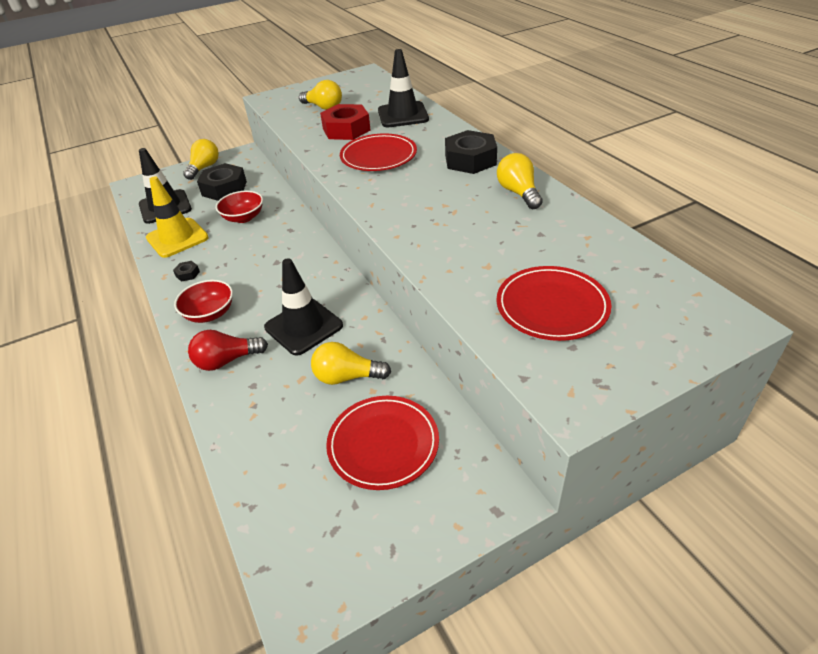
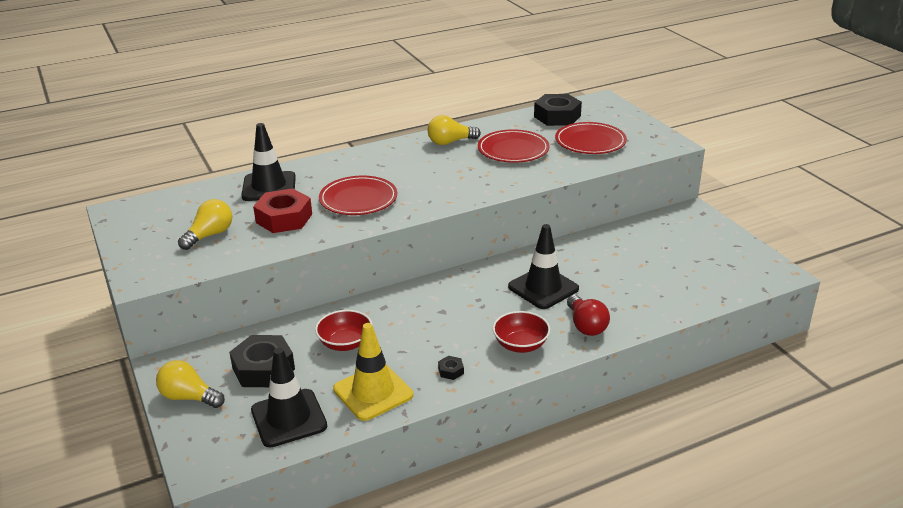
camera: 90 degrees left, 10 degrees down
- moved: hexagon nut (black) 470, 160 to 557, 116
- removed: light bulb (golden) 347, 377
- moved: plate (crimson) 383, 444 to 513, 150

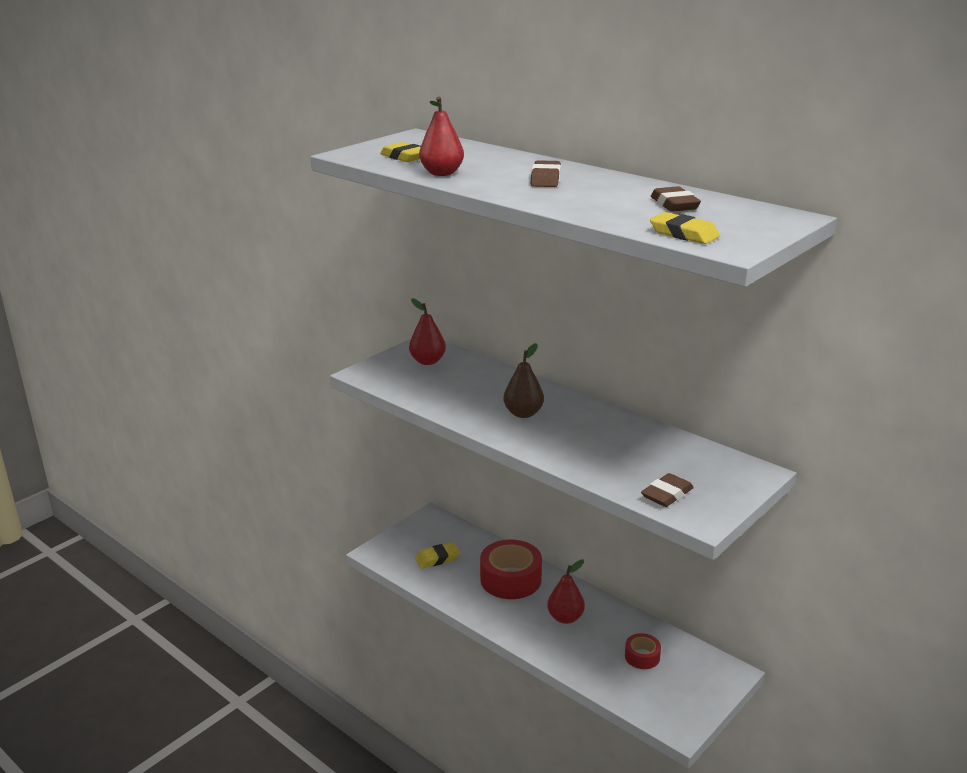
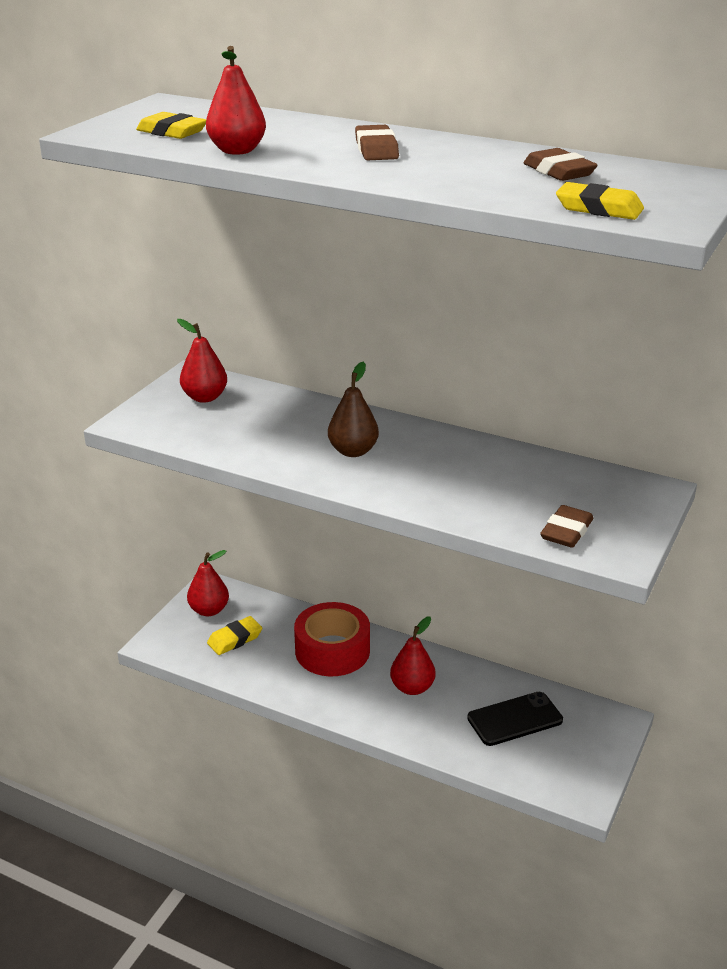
camera: 15 degrees left, 5 degrees up
- replaced: sticky tape (crimson) 642, 656 to phone (black) 515, 719
- added: pear (crimson) 209, 610

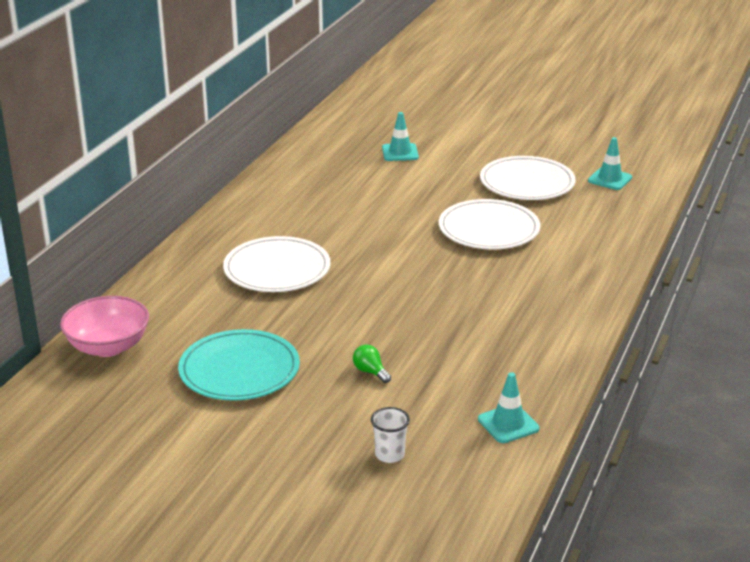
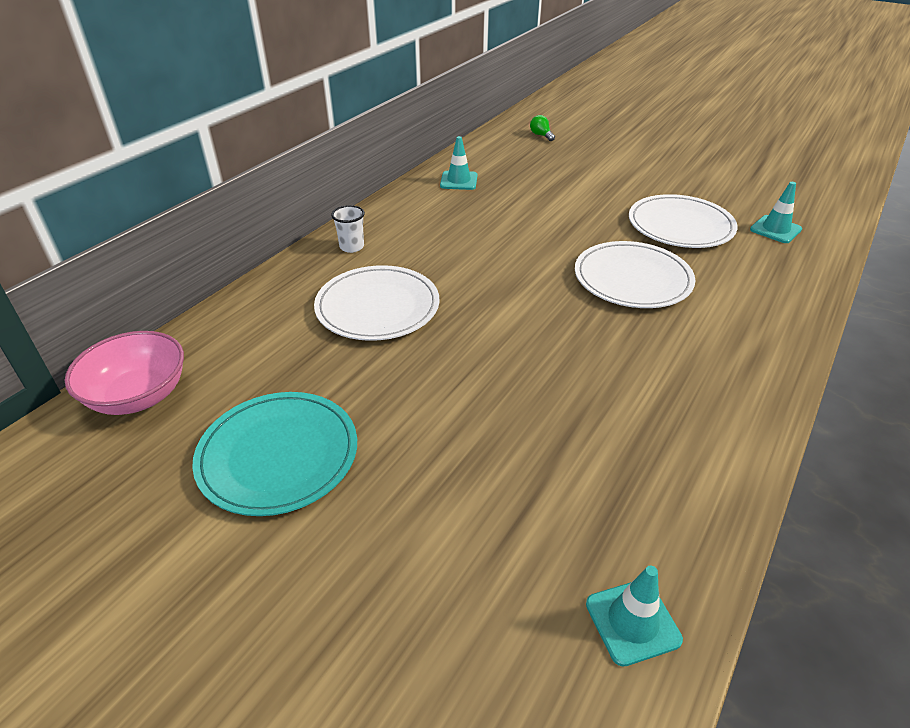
camera: 10 degrees right, 10 degrees up
- moved: safety cone (aqua) 400, 152 to 459, 181
- moved: light bulb (green) 370, 372 to 541, 135
- moved: beaker (snow-white) 389, 455 to 352, 247

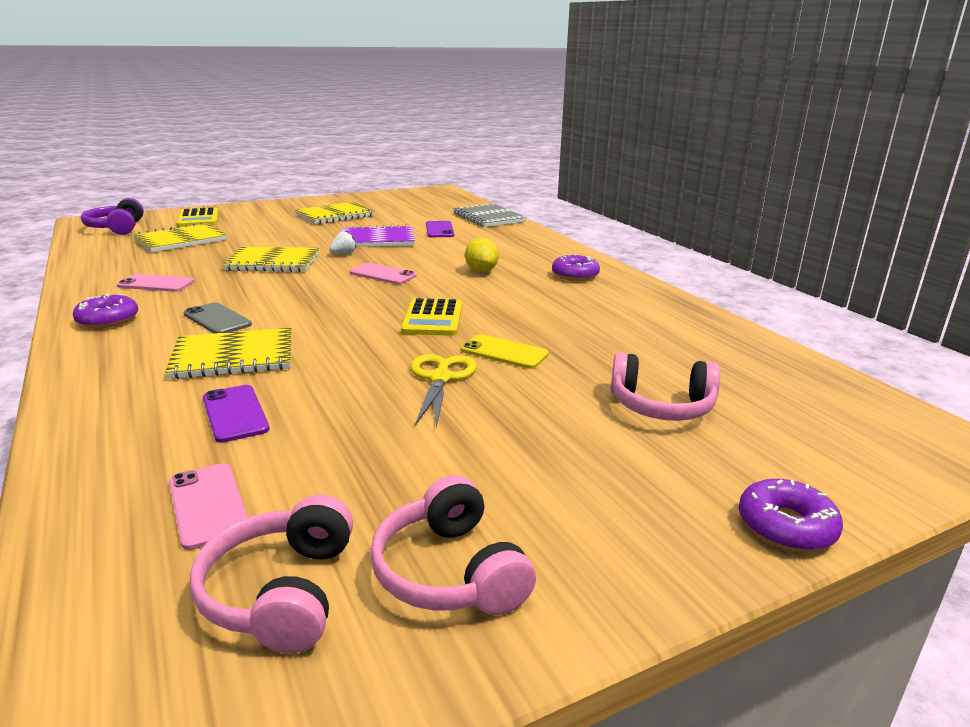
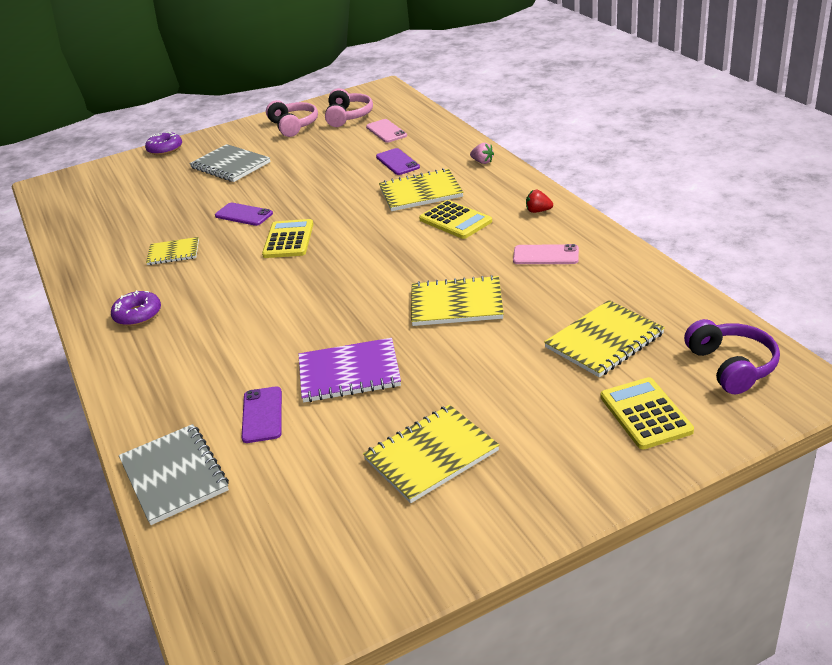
camera: 175 degrees left, 10 degrees up
- removed: toy strawberry (snow-white) 343, 254
- removed: toy lemon (golden) 481, 271
- removed: phone (rosy) 383, 274
- replaced: donut (violet) 108, 320 to toy strawberry (crimson) 538, 211
- replaced: phone (ash-grey) 217, 319 to pocket calculator (golden) 455, 220
- recoloured: phone (golden) 504, 352 to phone (violet) 244, 215
- removed: headphones (rosy) 661, 406
- removed: pair of scissors (golden) 441, 378
- added: toy strawberry (rosy) 482, 162
- added: notebook (ash-grey) 230, 165
- added: notebook (golden) 173, 253

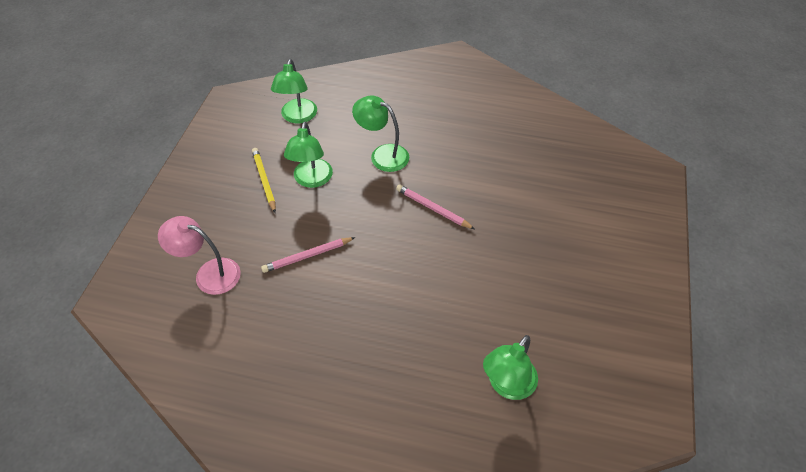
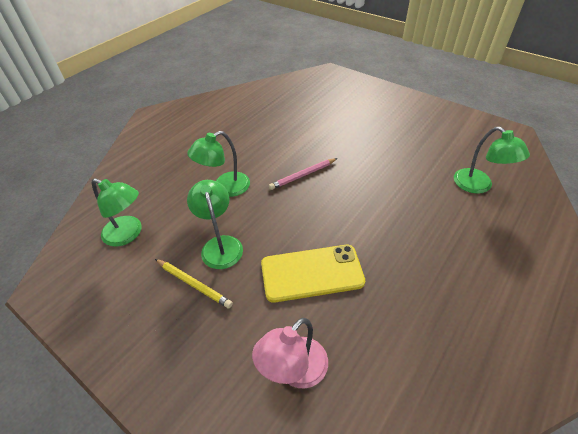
camera: 65 degrees left, 5 degrees down
- turned: reading lamp (green) 312, 180 = 220, 245 135 degrees counterclockwise
- turned: pencil (golden) 264, 180 = 193, 284 150 degrees counterclockwise
- replaced: pencil (rosy) 307, 256 to phone (golden) 312, 273

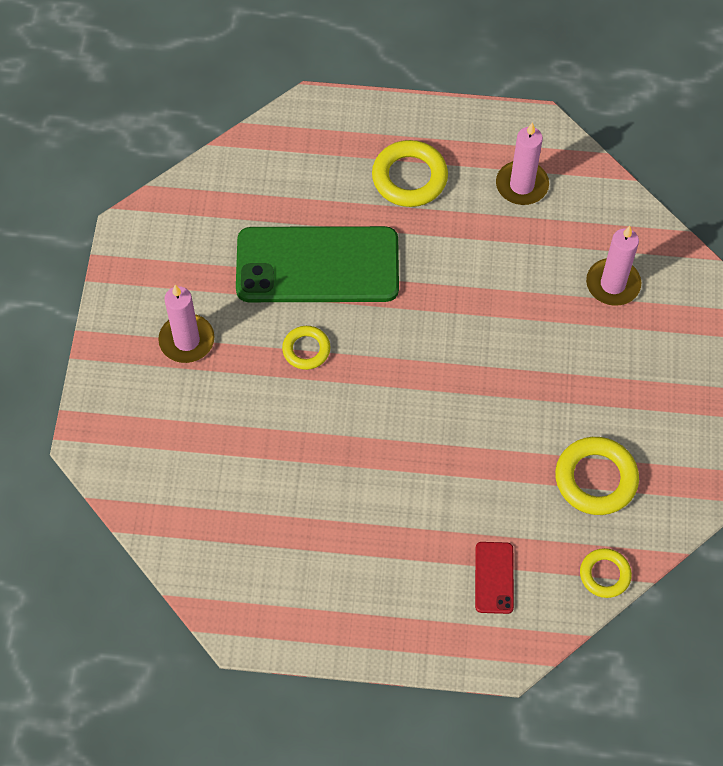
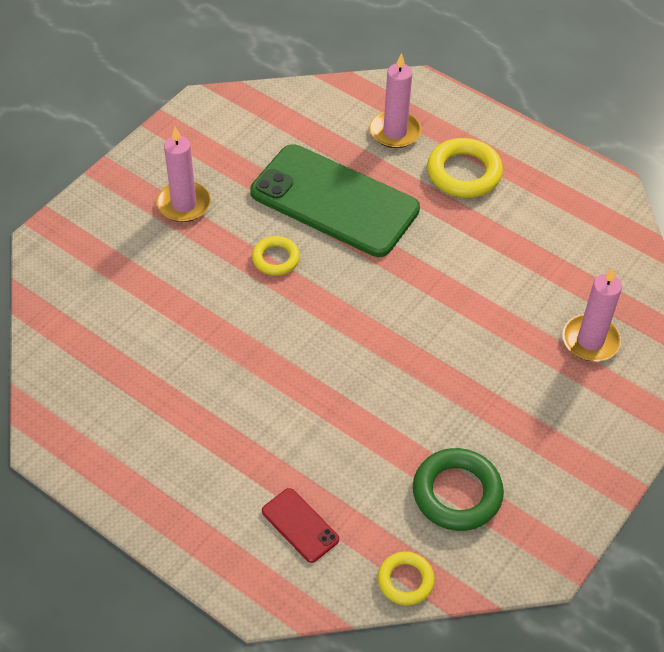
camera: 30 degrees right, 10 degrees down
- moved: pillar candle (rosy) 522, 185 to 395, 132
- recoloured: ring (golden) 596, 479 to ring (green) 457, 493
- turned: phone (crimson) 494, 577 = 300, 525 75 degrees counterclockwise

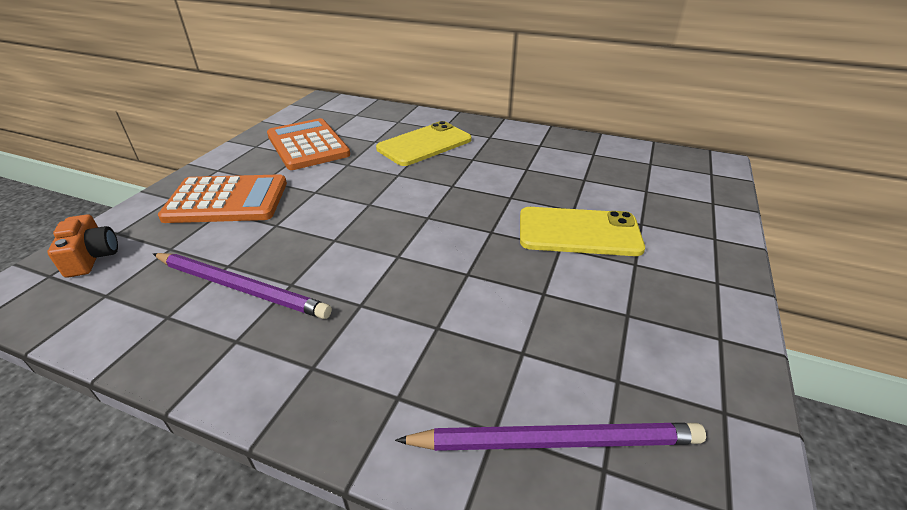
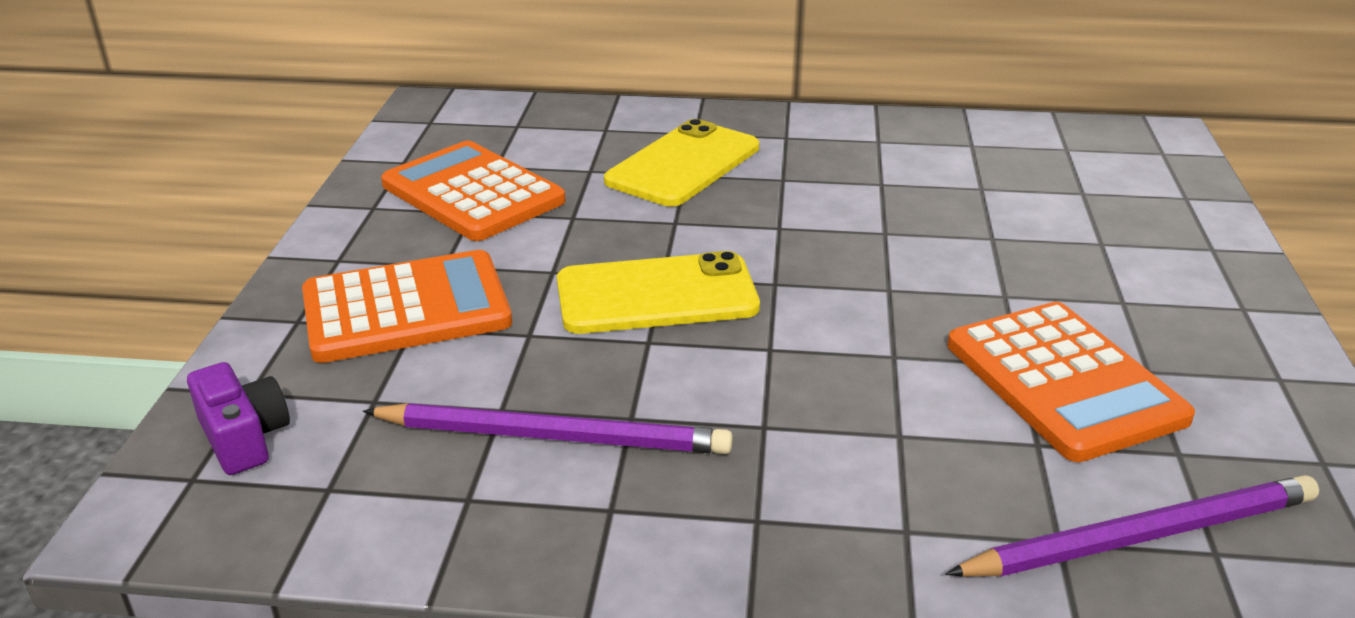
camera: 15 degrees left, 5 degrees down
- moved: phone (golden) 579, 232 to 656, 295
- recoloured: compact camera (bright orange) 92, 257 to compact camera (violet) 244, 437
- added: pocket calculator (bright orange) 1064, 381

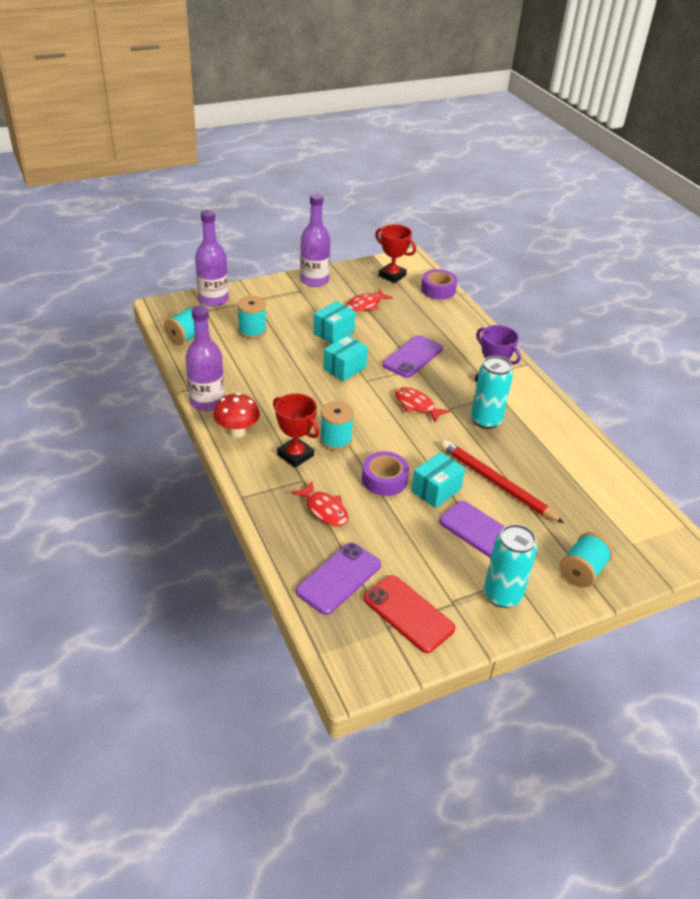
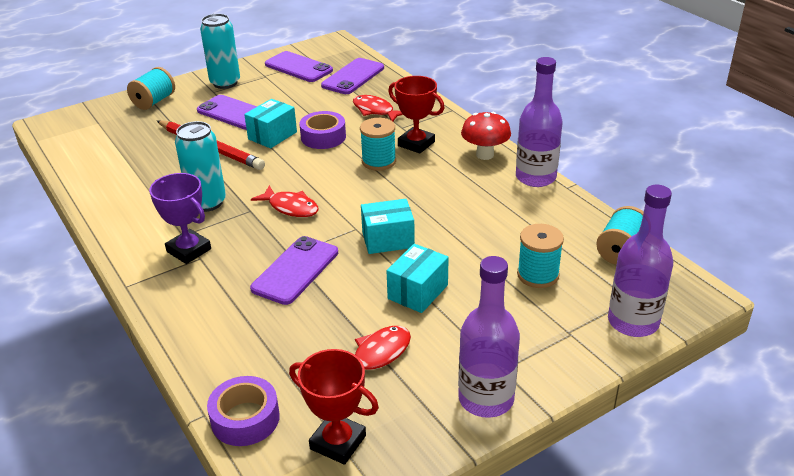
camera: 175 degrees right, 5 degrees down
- turned: package (aqua) 344, 368 = 388, 240 45 degrees clockwise
- recoloured: phone (crimson) 408, 613 to phone (violet) 298, 67

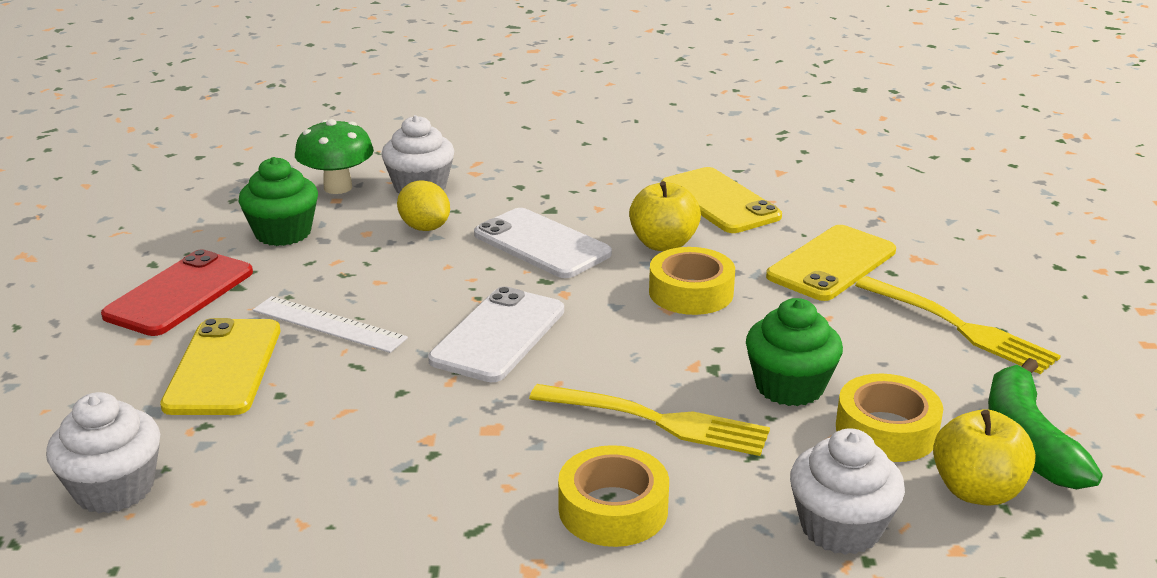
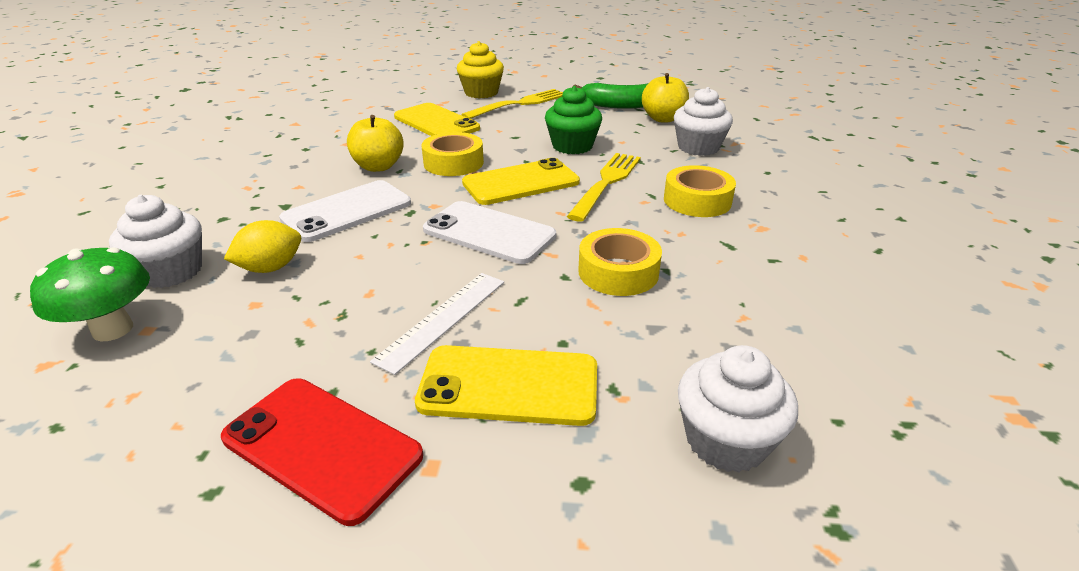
camera: 85 degrees left, 5 degrees up
- removed: cupcake (green) 283, 233
- moved: phone (golden) 719, 201 to 521, 183
- moved: sticky tape (golden) 886, 430 to 618, 272
- added: cupcake (golden) 481, 93

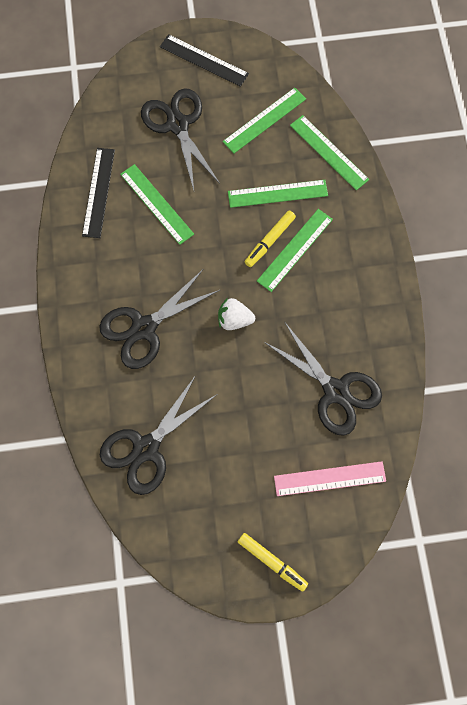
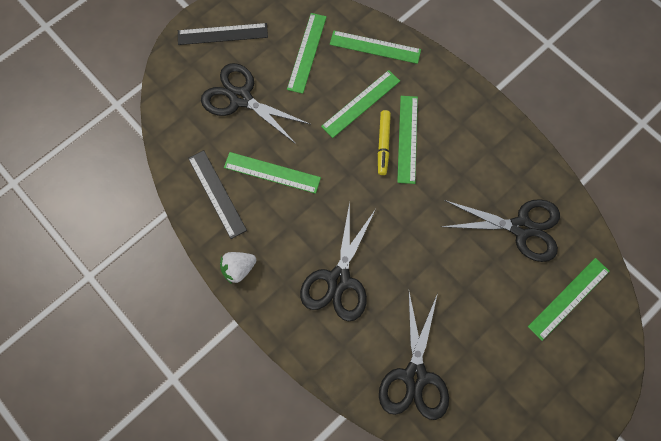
camera: 35 degrees left, 0 degrees up
- moved: toy strawberry (snow-white) 234, 320 to 239, 268
- recoloured: straightedge (rosy) 330, 479 to straightedge (green) 569, 298
- removed: felt pen (golden) 272, 562

